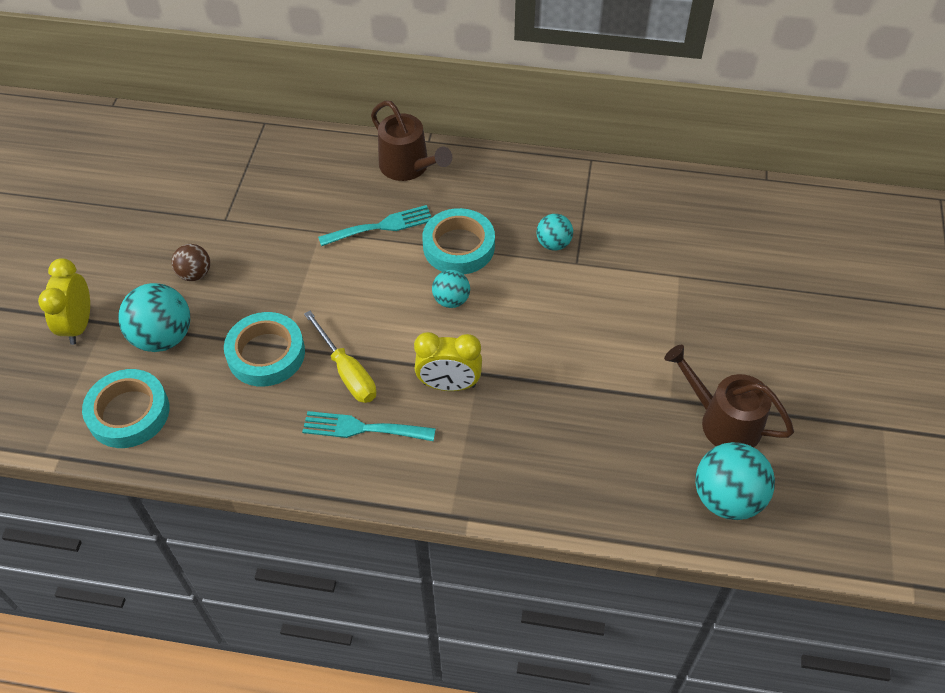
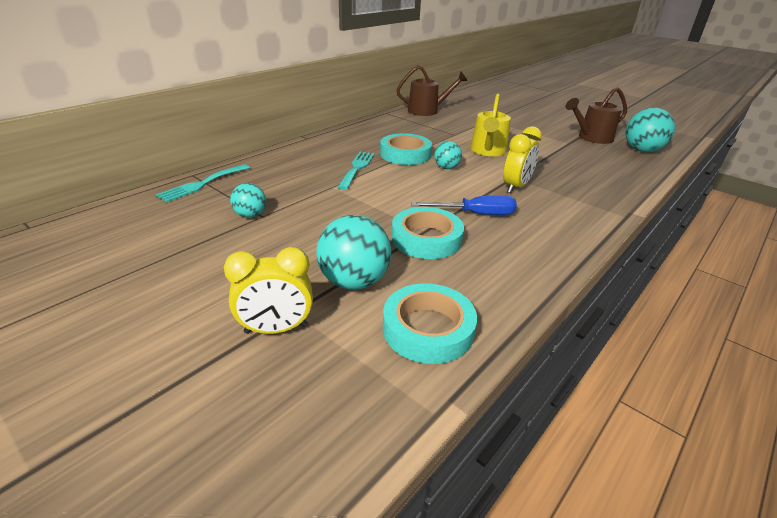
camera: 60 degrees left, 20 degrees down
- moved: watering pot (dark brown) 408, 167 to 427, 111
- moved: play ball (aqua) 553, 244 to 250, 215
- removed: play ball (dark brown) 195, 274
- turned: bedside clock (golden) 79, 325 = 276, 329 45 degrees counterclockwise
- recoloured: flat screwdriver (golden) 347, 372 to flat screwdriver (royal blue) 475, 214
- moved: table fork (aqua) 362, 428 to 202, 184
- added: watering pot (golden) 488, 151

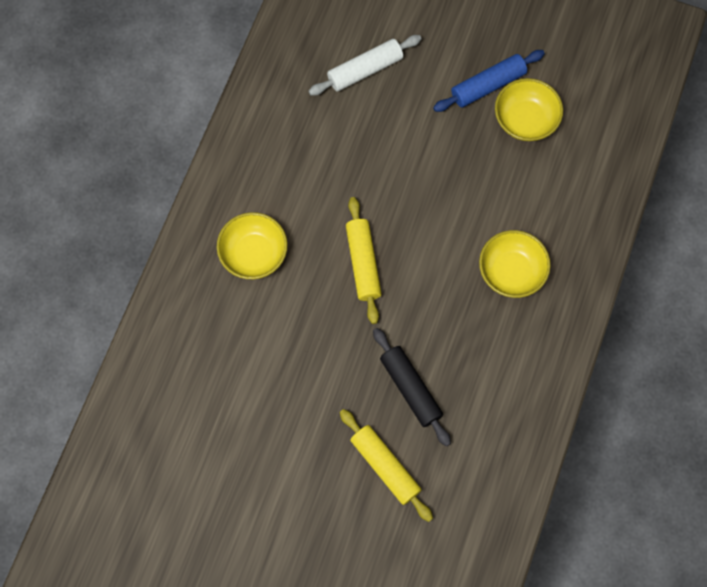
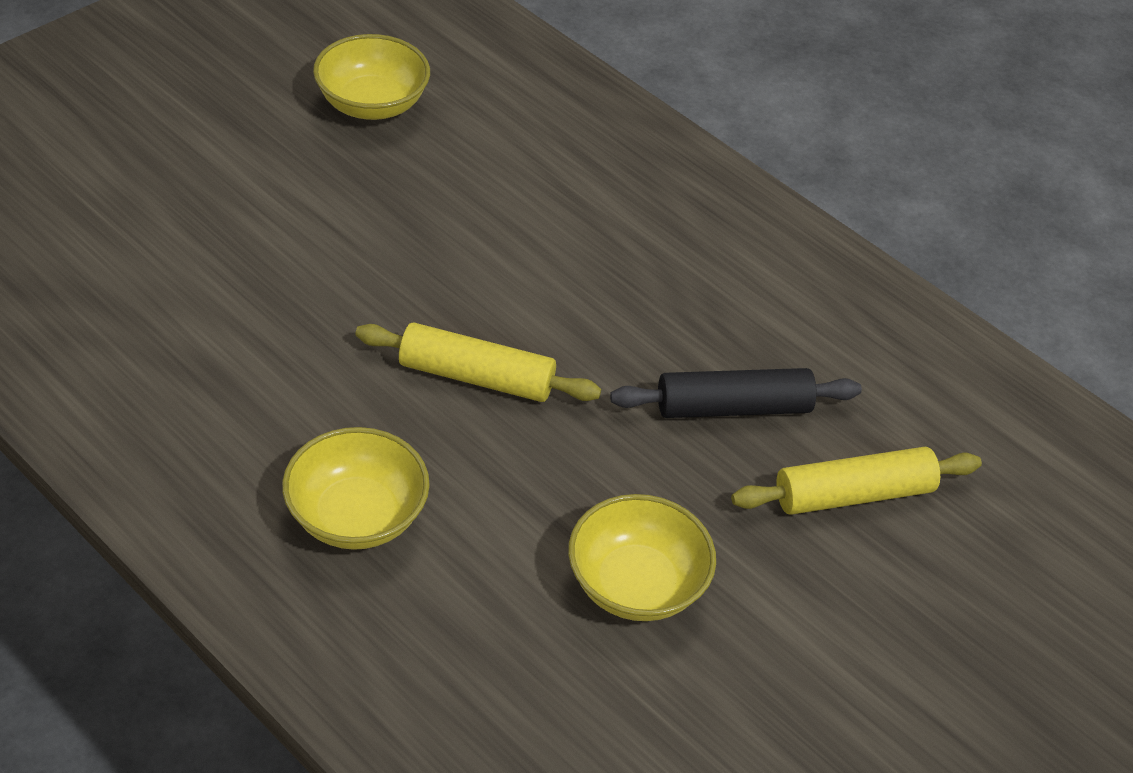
camera: 70 degrees left, 25 degrees down
- removed: pastry roller (snow-white) 365, 70
- removed: pastry roller (royal blue) 488, 85
- moved: bowl (golden) 511, 271 to 636, 585

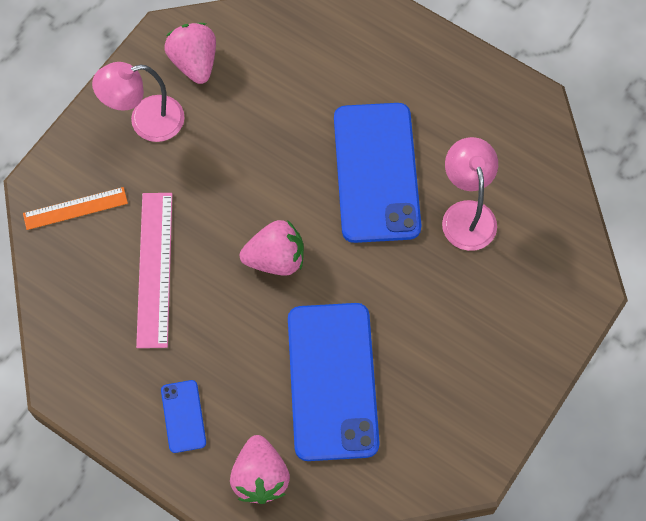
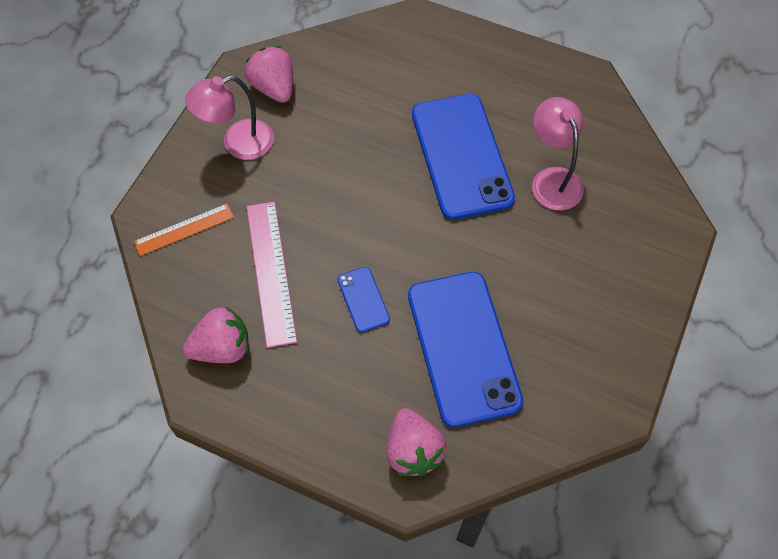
camera: 10 degrees left, 5 degrees down
- moved: toy strawberry (rosy) 276, 259 to 222, 348
- moved: phone (royal blue) 183, 416 to 363, 299

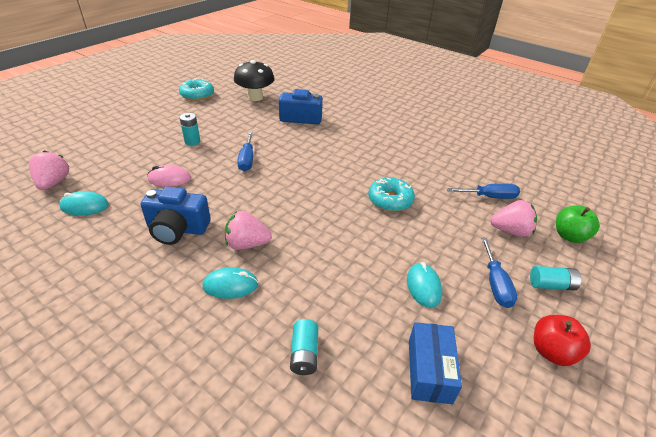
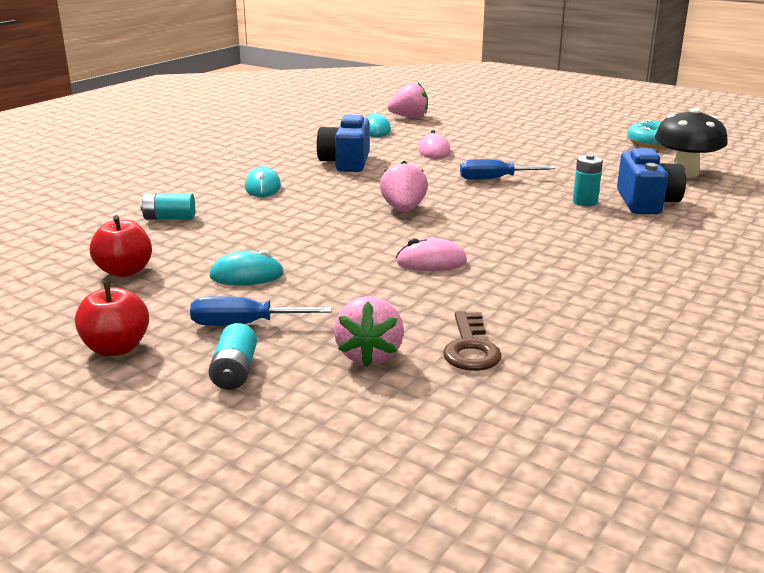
camera: 90 degrees right, 15 degrees down
- moved: battery (aqua) 192, 141 to 585, 202
- replaced: donut (aqua) 390, 200 to PC mouse (rosy) 431, 262
- replaced: flat screwdriver (royal blue) 489, 197 to key (dark brown) 470, 348
- removed: toy apple (green) 569, 236
- moved: toy strawberry (rosy) 247, 244 to 403, 209
- replaced: package (royal blue) 429, 370 to toy apple (crimson) 125, 271

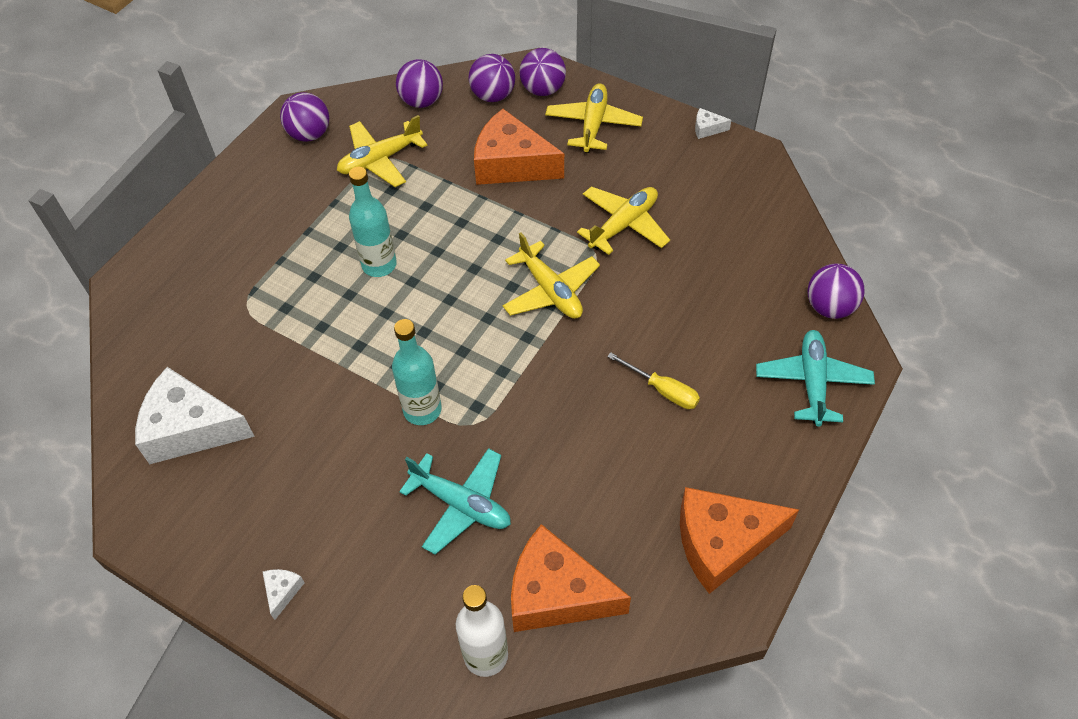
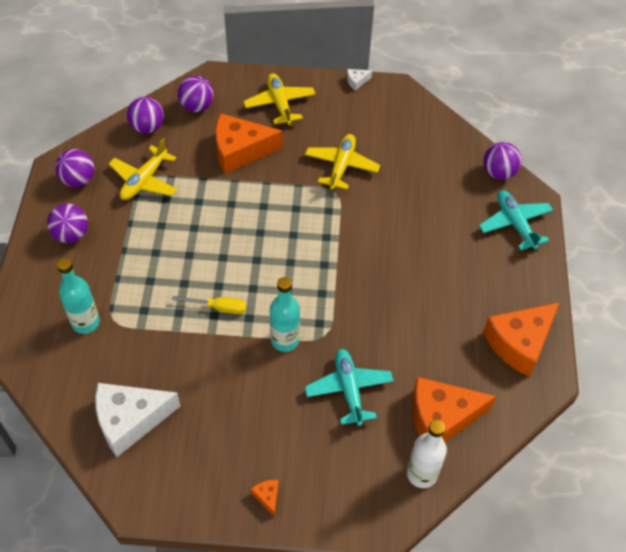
camera: 30 degrees left, 0 degrees up
- moved: play ball (violet) 543, 90 to 71, 235
- moved: flask (aqua) 379, 265 to 85, 322
- removed: aeroplane (golden) 550, 291
- moved: flat screwdriver (golden) 663, 390 to 219, 308
- turned: aeroplane (aqua) 461, 504 = 349, 389 105 degrees counterclockwise
- recoloured: cheese wedge (snow-white) 282, 591 to cheese wedge (bright orange) 267, 497

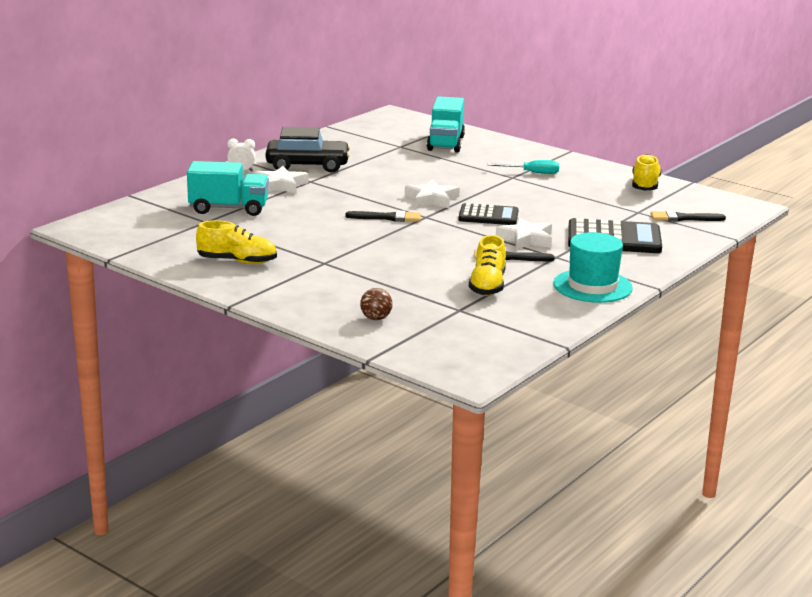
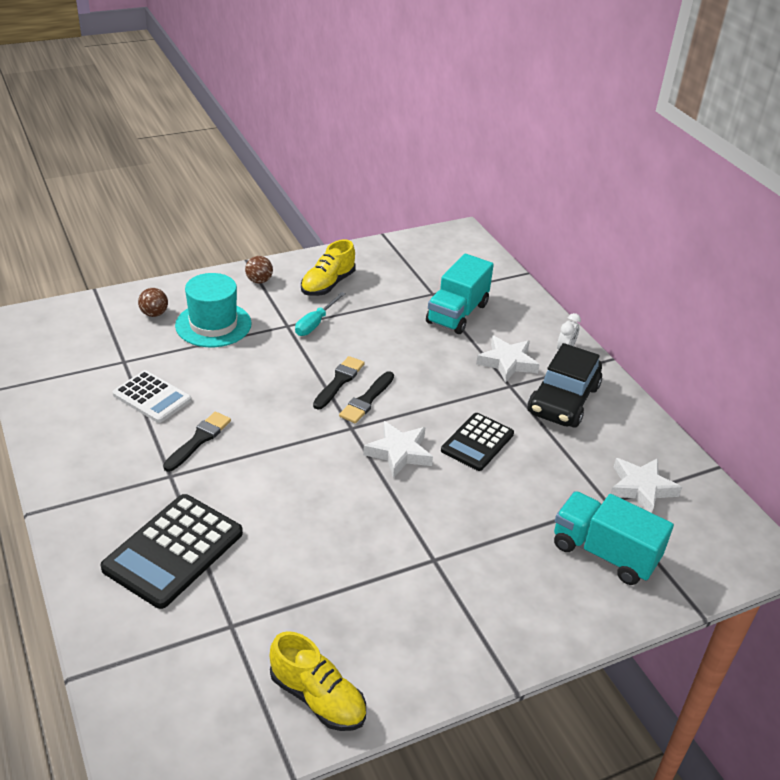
camera: 115 degrees right, 15 degrees up
- moved: flat screwdriver (aqua) 532, 173 to 315, 323
- moved: pocket calculator (black) 488, 216 to 477, 442
- moved: paintbrush (black) 683, 218 to 339, 381
- moved: five-pointed star (snow-white) 526, 239 to 641, 488
- moved: hat (aqua) 592, 286 to 213, 324
- replaced: sneaker (golden) 487, 285 to pocket calculator (snow-white) 152, 397
- added: play ball (dark brown) 259, 281

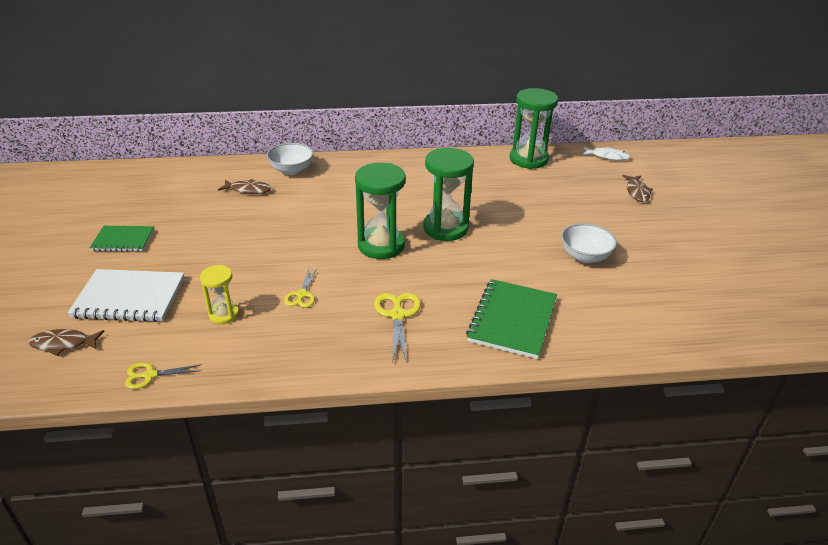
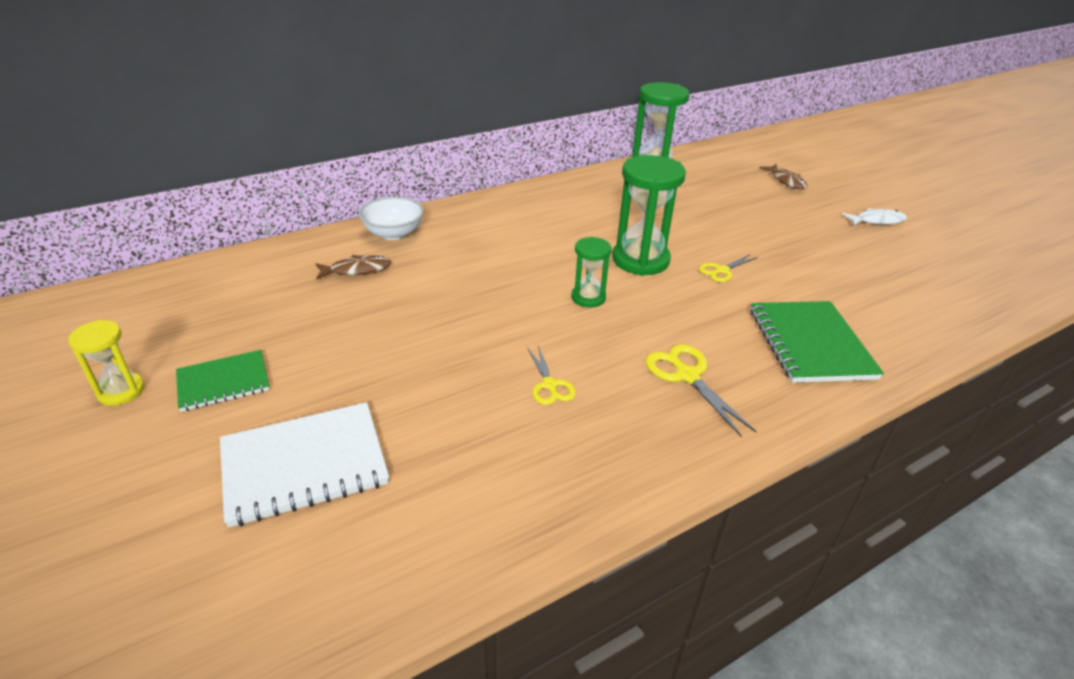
camera: 25 degrees left, 0 degrees up
- moved: fish (snow-white) 607, 156 to 877, 221
- resized: sand timer (green) 381, 245 = 588, 298 x0.56
- removed: bowl (snow-white) 585, 256
- moved: sand timer (golden) 224, 314 to 121, 391
- removed: fish (dark brown) 63, 344
- moved: pair of scissors (golden) 150, 375 to 722, 270

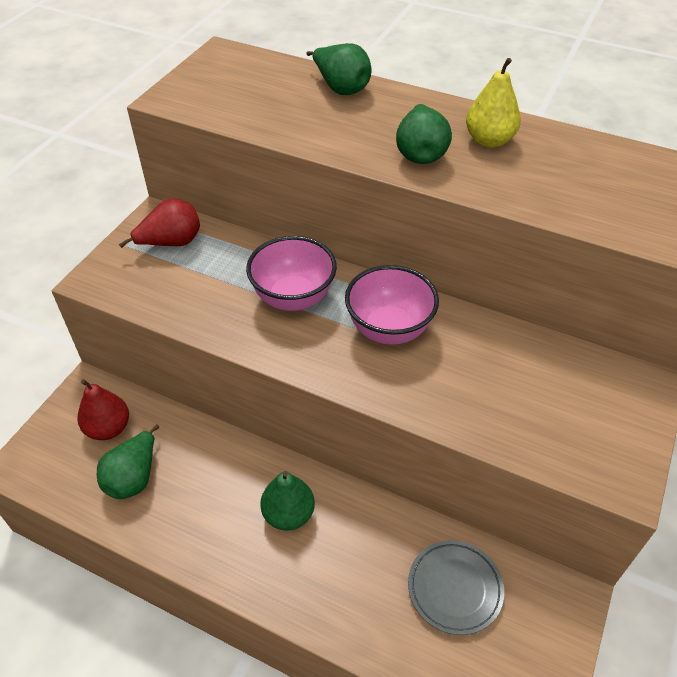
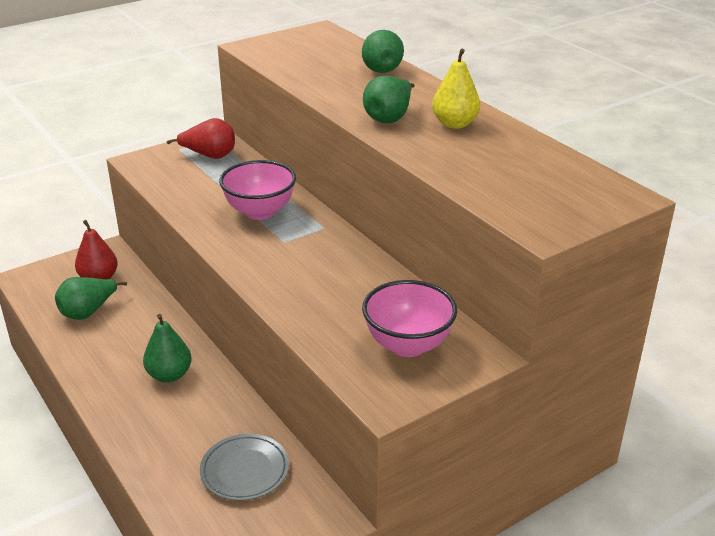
camera: 30 degrees right, 15 degrees down
- moved: bowl (rosy) 389, 329 to 408, 345

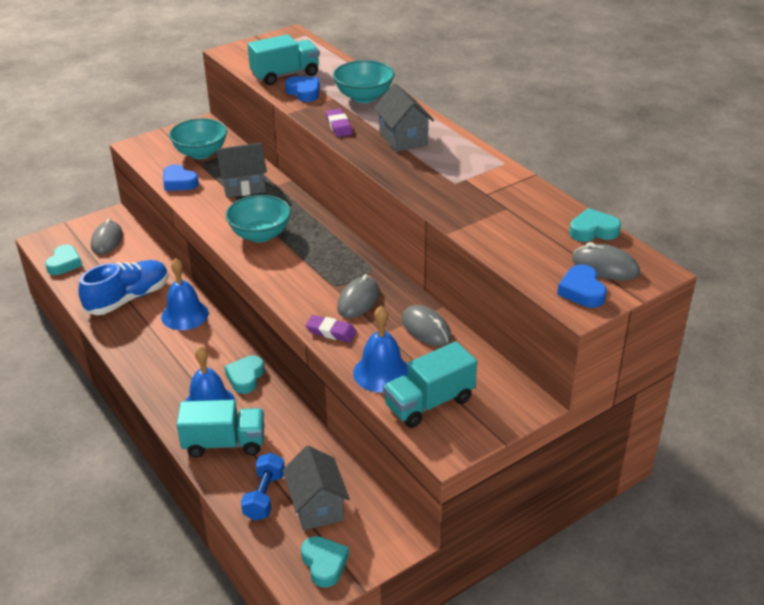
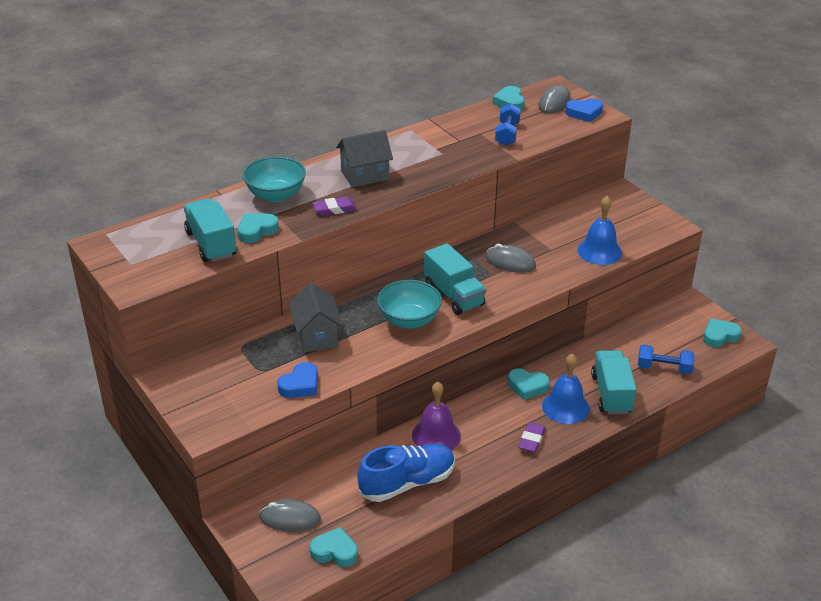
camera: 90 degrees left, 0 degrees up
- recoloured: love heart (royal blue) 304, 92 to love heart (aqua) 256, 231
- removed: bowl (aqua) 201, 153
- recoloured: hand bell (royal blue) 185, 315 to hand bell (violet) 436, 435
- turned: sneaker (royal blue) 128, 299 = 407, 483 105 degrees clockwise
- removed: PC mouse (ash-grey) 426, 329
- moved: pencil eraser (violet) 331, 332 to 531, 440
- moved: lorry (aqua) 429, 403 to 454, 295
- removed: house (ash-grey) 317, 506
- added: free weight (royal blue) 507, 134

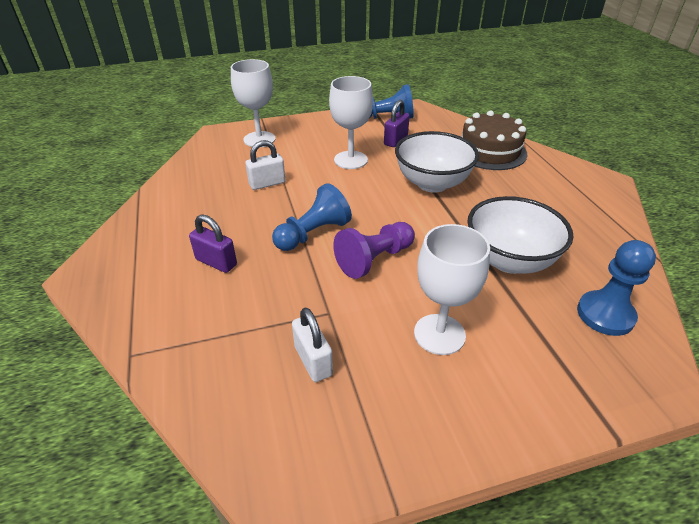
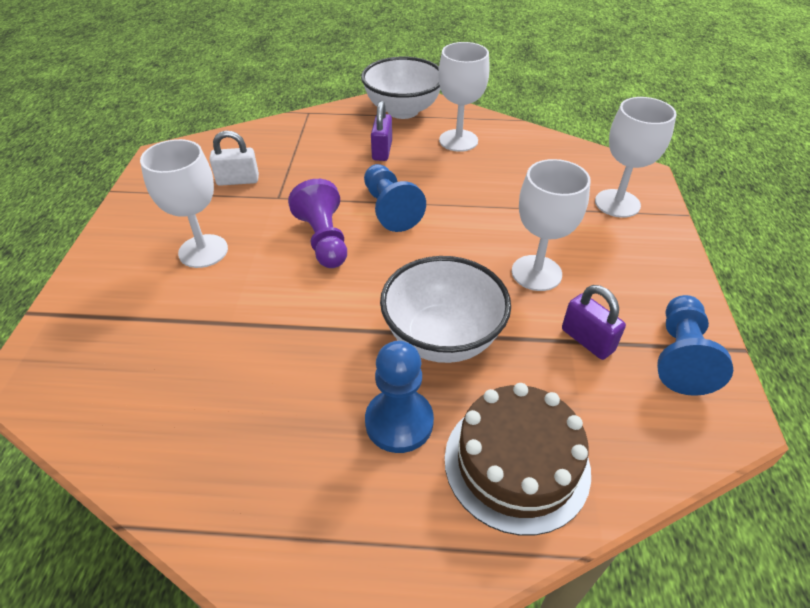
camera: 110 degrees right, 5 degrees up
- removed: padlock (snow-white) 267, 183
- moved: bowl (snow-white) 509, 260 to 403, 110
- turned: padlock (violet) 216, 262 = 382, 151 45 degrees counterclockwise
- moved: chess pawn (royal blue) 605, 314 to 399, 422
- added: chalice (snow-white) 458, 140

